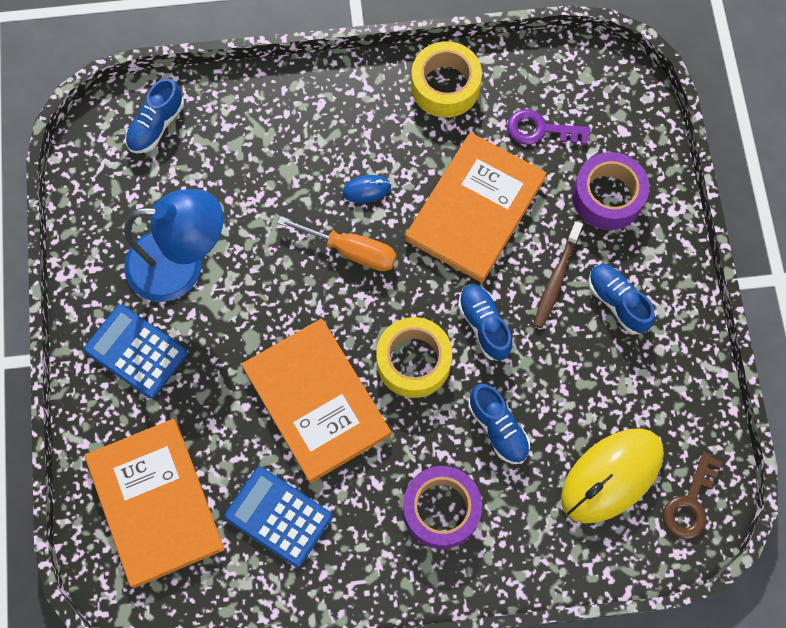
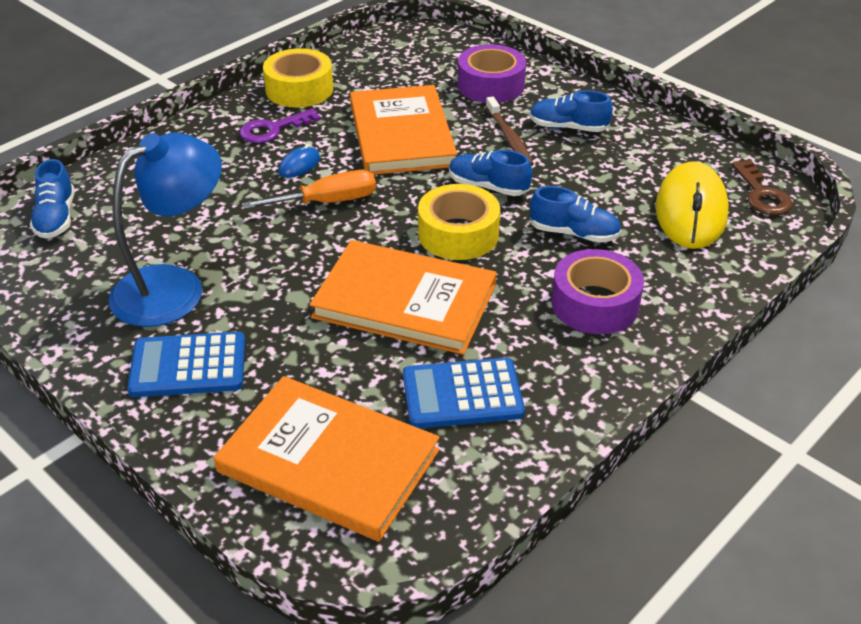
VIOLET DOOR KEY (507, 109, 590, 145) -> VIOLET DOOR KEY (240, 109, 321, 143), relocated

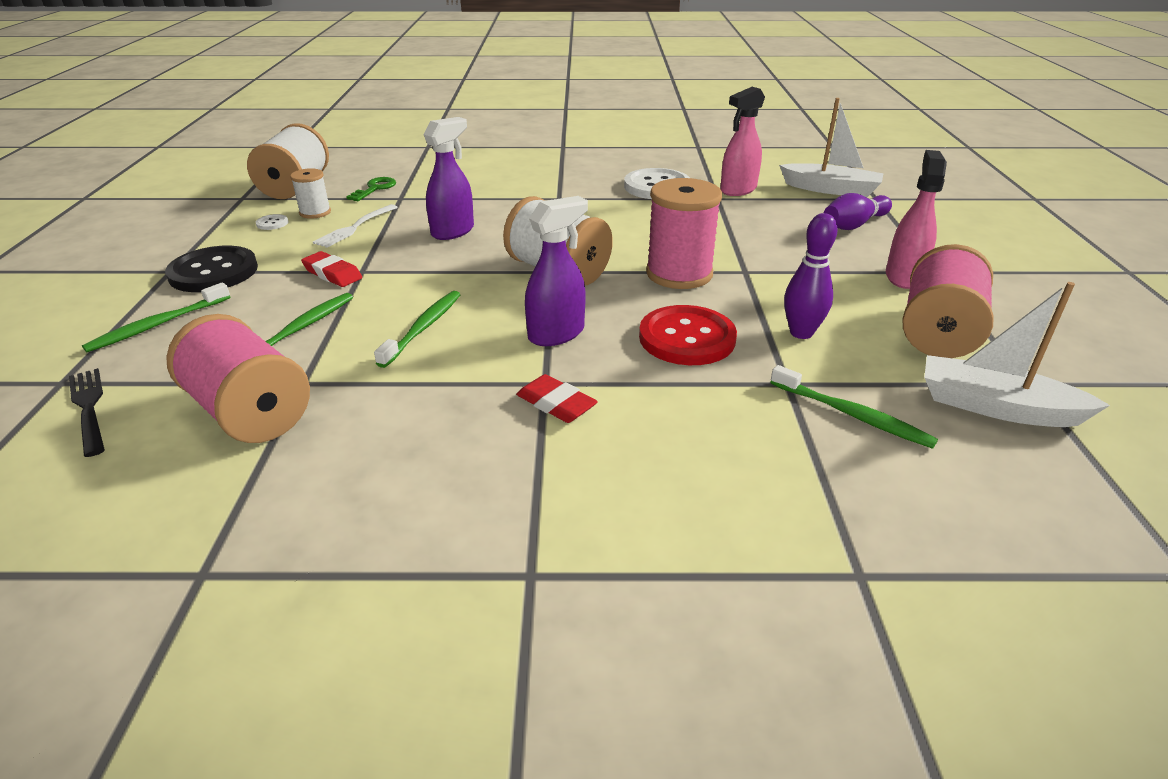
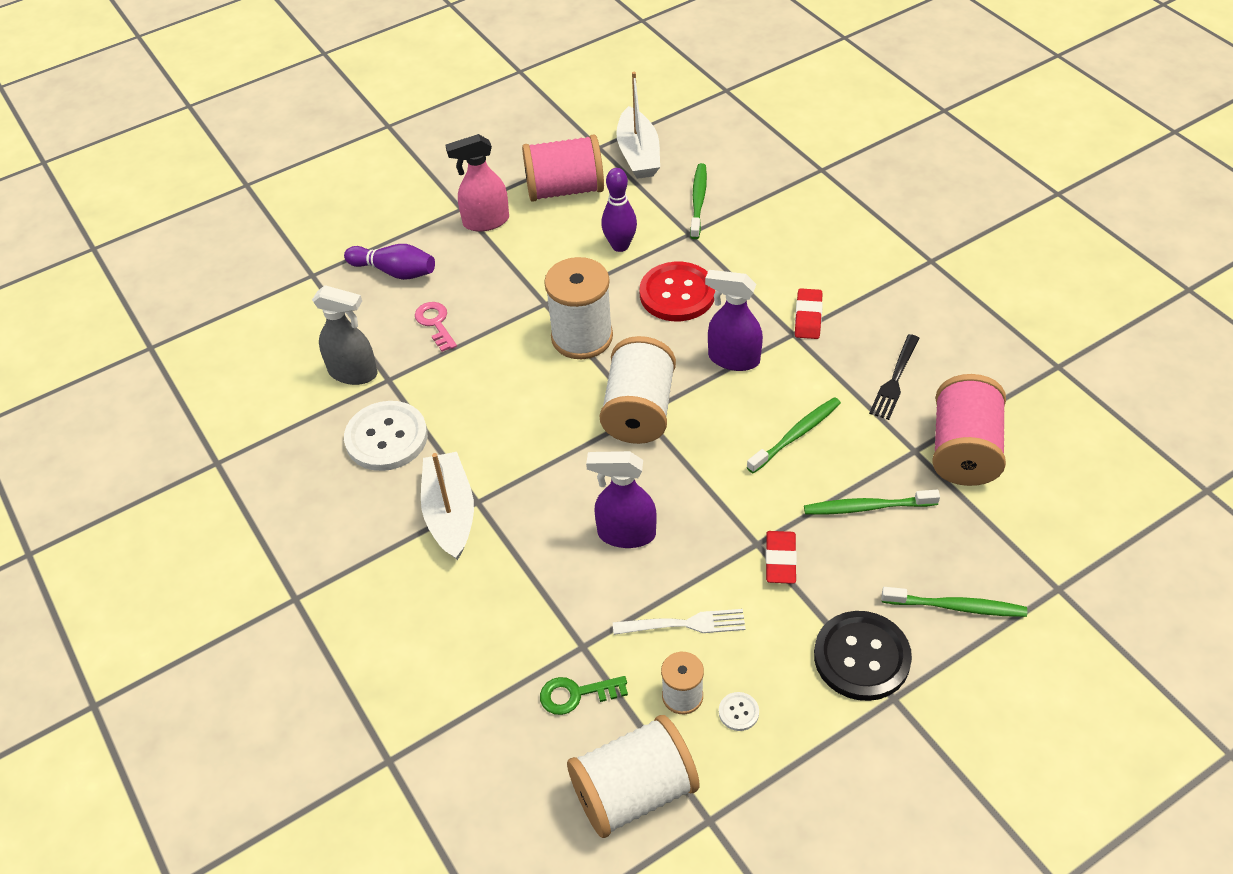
none -> ROSE-PINK DOOR KEY (415, 302, 457, 352)
EBONY TABLE FORK (69, 368, 105, 457) -> EBONY TABLE FORK (869, 334, 920, 420), relocated
PURE WHITE TOY BOAT (779, 98, 883, 197) -> PURE WHITE TOY BOAT (421, 452, 474, 561), relocated
ROSE-PINK REEL OF THREAD (646, 178, 722, 289) -> PURE WHITE REEL OF THREAD (544, 257, 613, 359)
ROSE-PINK SPRAYER (720, 87, 765, 196) -> GRAY SPRAYER (312, 285, 378, 385)
EMERALD TOOTH BRUSH (374, 291, 461, 368) -> EMERALD TOOTH BRUSH (747, 397, 841, 473), 150 degrees clockwise

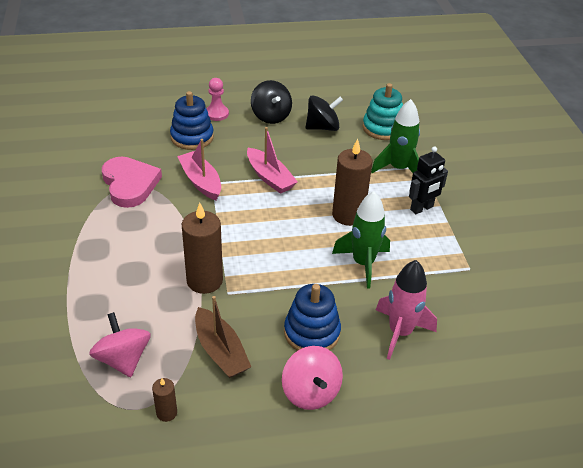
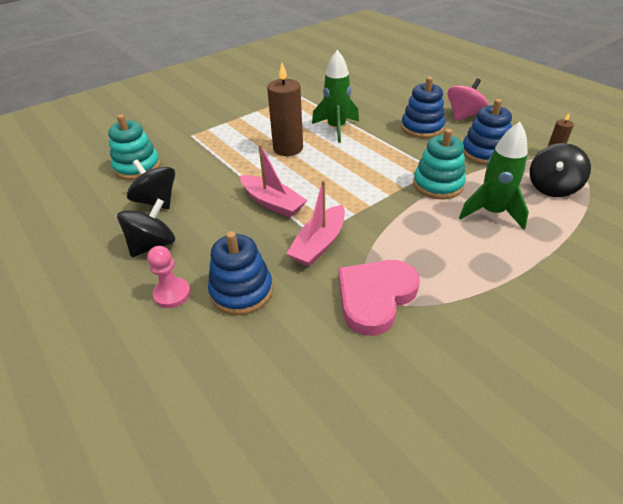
ROSE-PINK TOY ROCKET (376, 260, 437, 360) -> none
EBONY ROBOT FIGURE (409, 146, 448, 214) -> none
EMERALD TOY ROCKET (371, 99, 420, 173) -> EMERALD TOY ROCKET (459, 122, 529, 230), relocated
BROWN PILLAR CANDLE (182, 203, 223, 294) -> TURQUOISE STACKING RINGS (413, 129, 466, 199)
BROWN TOY BOAT (195, 296, 251, 378) -> ROYAL BLUE STACKING RINGS (463, 99, 512, 165)
ROSE-PINK TOY TOP (89, 312, 151, 377) -> EBONY TOY TOP (530, 143, 591, 197)
ROSE-PINK TOY BOAT (247, 127, 298, 194) -> ROSE-PINK TOY BOAT (240, 144, 307, 218), 105 degrees clockwise

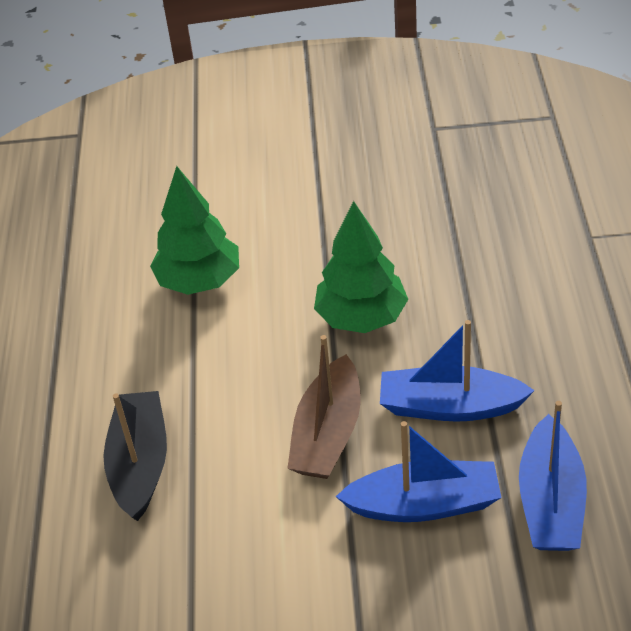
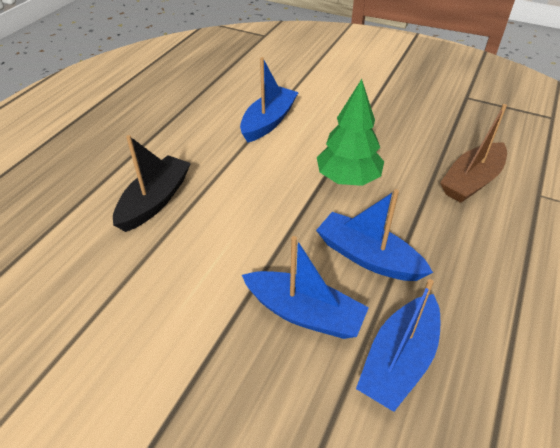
BROWN TOY BOAT (287, 335, 361, 479) -> BROWN TOY BOAT (440, 104, 507, 203), relocated
EMERALD TOY TREE (150, 166, 239, 295) -> ROYAL BLUE TOY BOAT (240, 57, 299, 142)

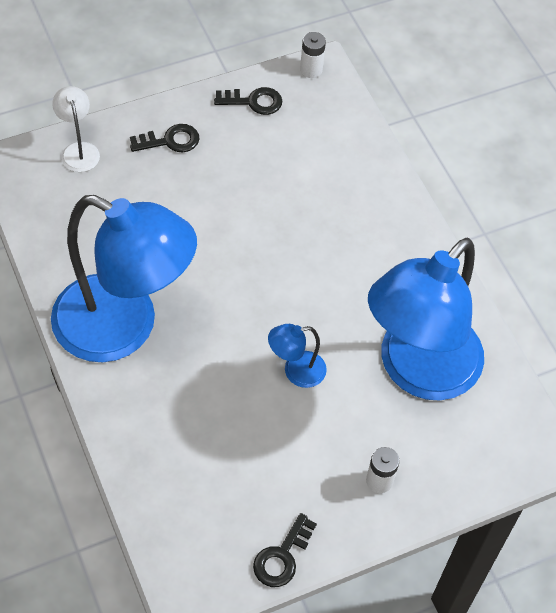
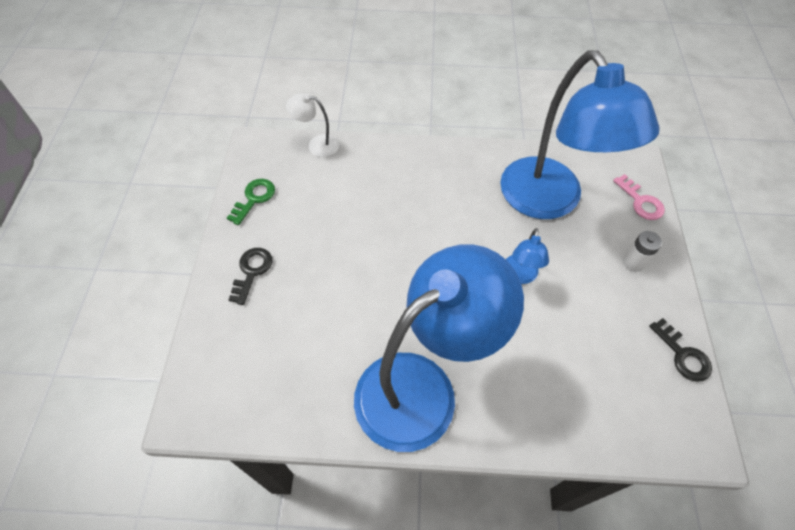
PURE WHITE AA BATTERY (300, 32, 326, 78) -> none
none -> ROSE-PINK DOOR KEY (613, 174, 665, 220)
PURE WHITE DESK LAMP (52, 86, 100, 172) -> PURE WHITE DESK LAMP (286, 93, 339, 157), relocated
EBONY DOOR KEY (214, 87, 282, 115) -> EMERALD DOOR KEY (227, 179, 275, 225)

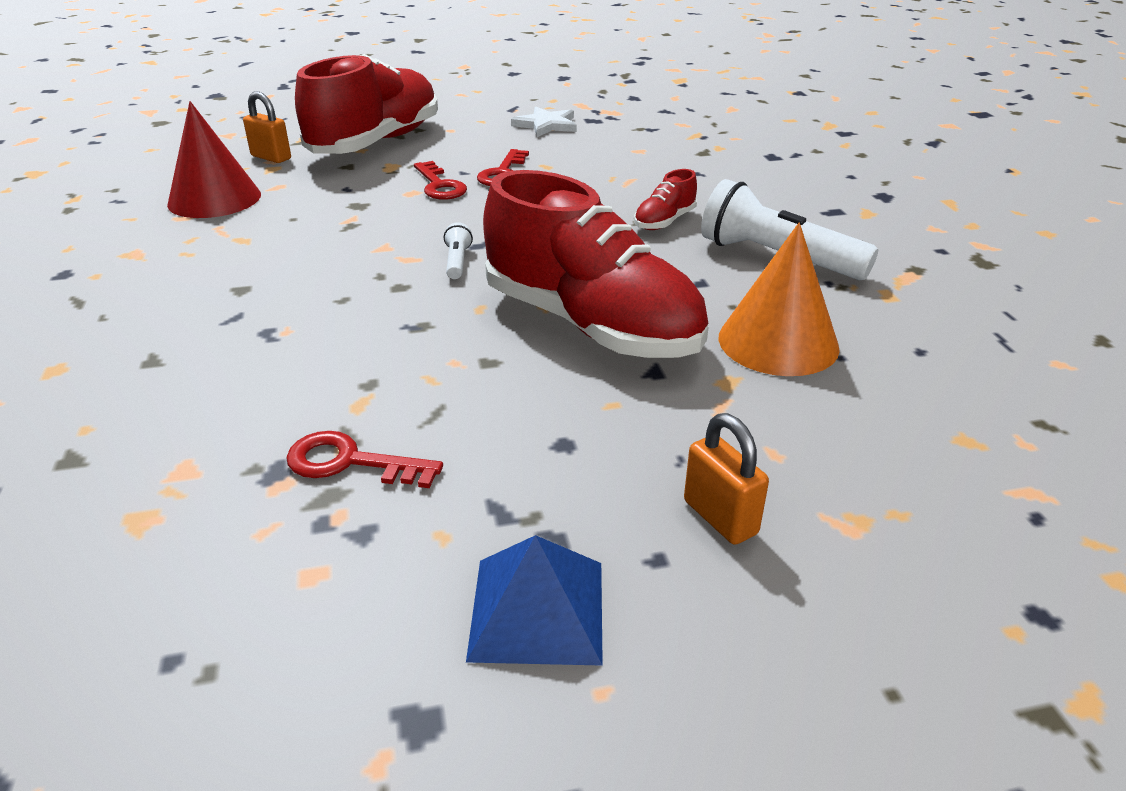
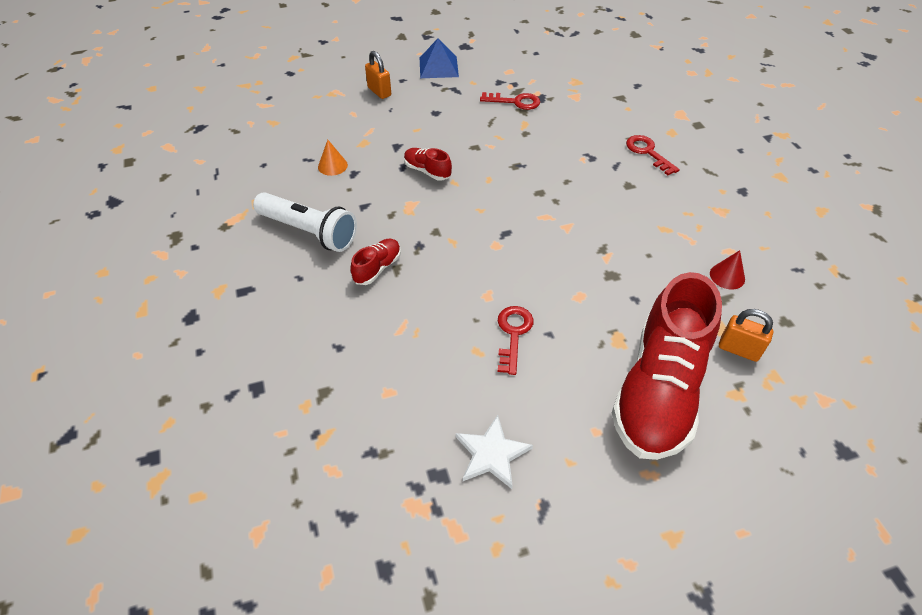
PURE WHITE FLASHLIGHT (444, 222, 473, 279) -> none
SCARLET DOOR KEY (414, 161, 467, 200) -> SCARLET DOOR KEY (626, 135, 680, 175), relocated
SCARLET SOLID CONE (167, 101, 261, 218) -> SCARLET SOLID CONE (710, 250, 745, 290), x0.49
SCARLET SHOE (483, 170, 709, 358) -> SCARLET SHOE (404, 148, 452, 181), x0.41
ORANGE-COLOURED SOLID CONE (718, 223, 840, 376) -> ORANGE-COLOURED SOLID CONE (318, 140, 348, 176), x0.49

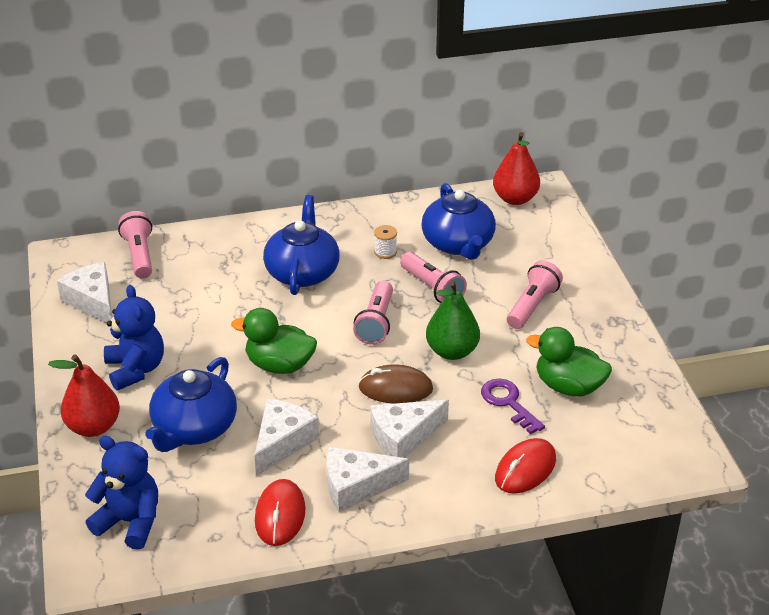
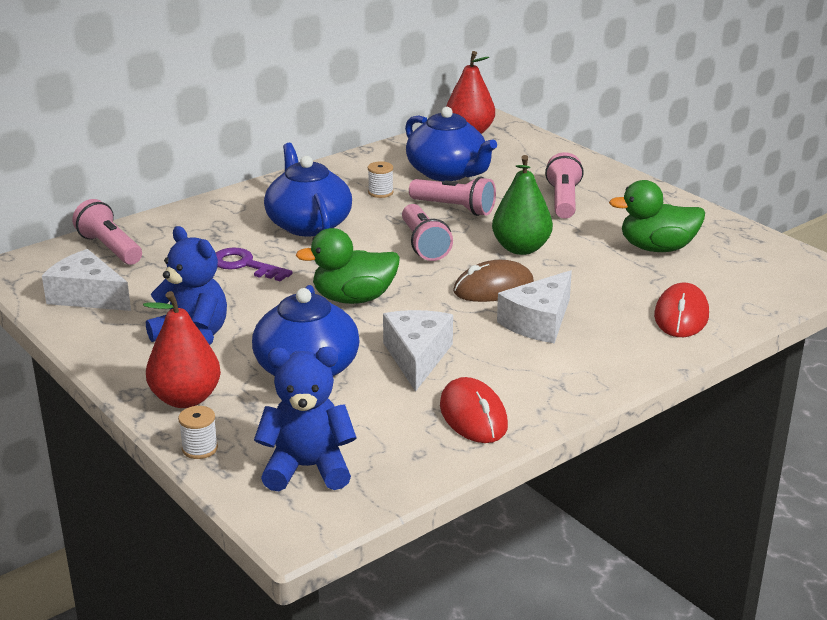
PURE WHITE PIECE OF CHEESE (327, 447, 409, 512) -> none
none -> PURE WHITE REEL OF THREAD (178, 406, 218, 459)
VIOLET DOOR KEY (481, 379, 545, 434) -> VIOLET DOOR KEY (215, 247, 293, 281), relocated

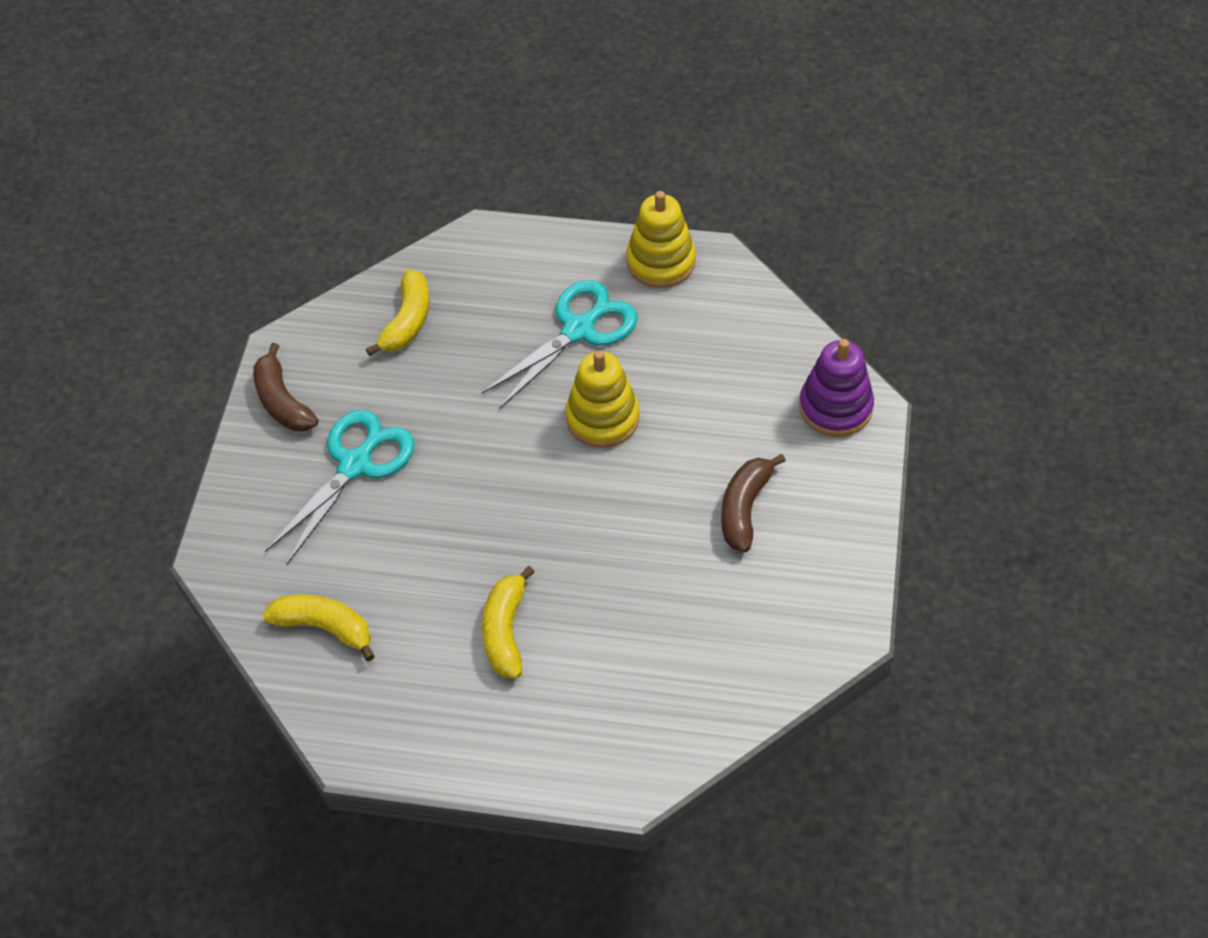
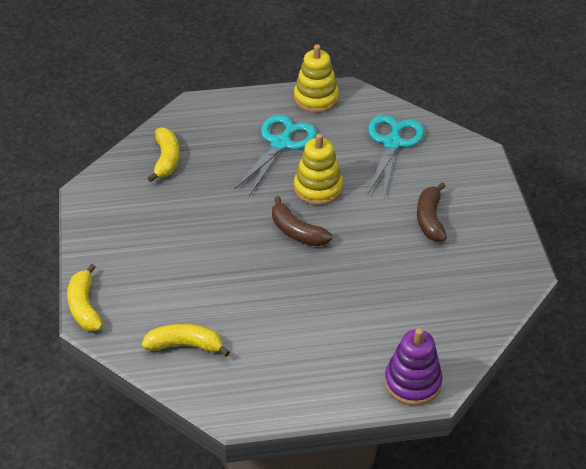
BROWN BANANA (253, 343, 318, 431) -> BROWN BANANA (272, 196, 332, 246), relocated
TURQUOISE SHEARS (265, 410, 415, 564) -> TURQUOISE SHEARS (367, 115, 424, 197), relocated
BRIGHT YELLOW BANANA (482, 566, 535, 678) -> BRIGHT YELLOW BANANA (67, 264, 103, 331), relocated
VIOLET STACKING RINGS (799, 339, 874, 437) -> VIOLET STACKING RINGS (384, 328, 443, 406), relocated

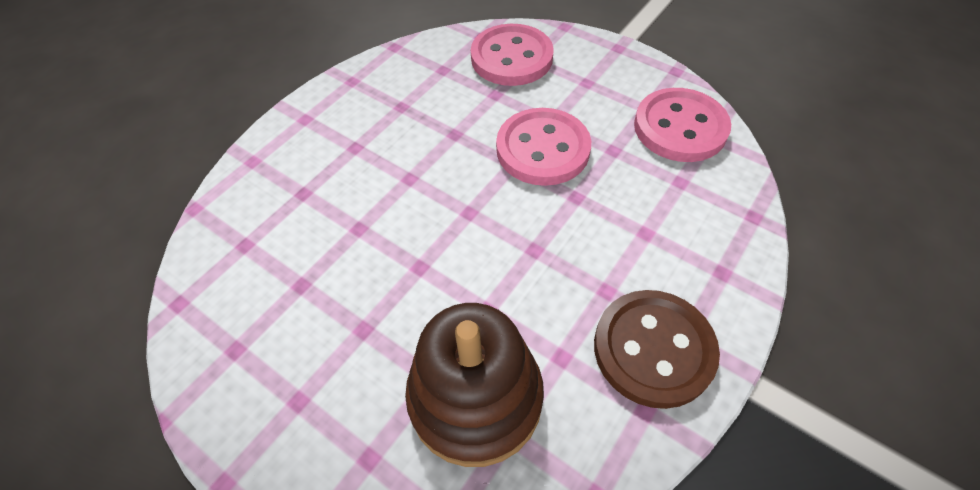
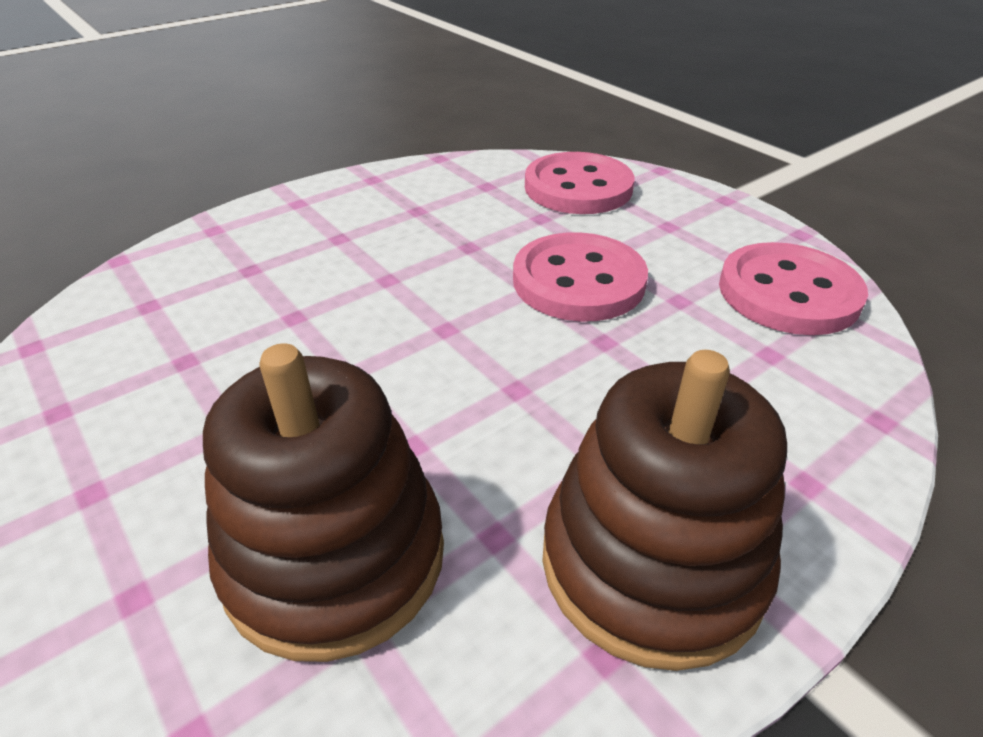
BROWN BUTTON (594, 290, 720, 409) -> BROWN STACKING RINGS (542, 350, 787, 671)

